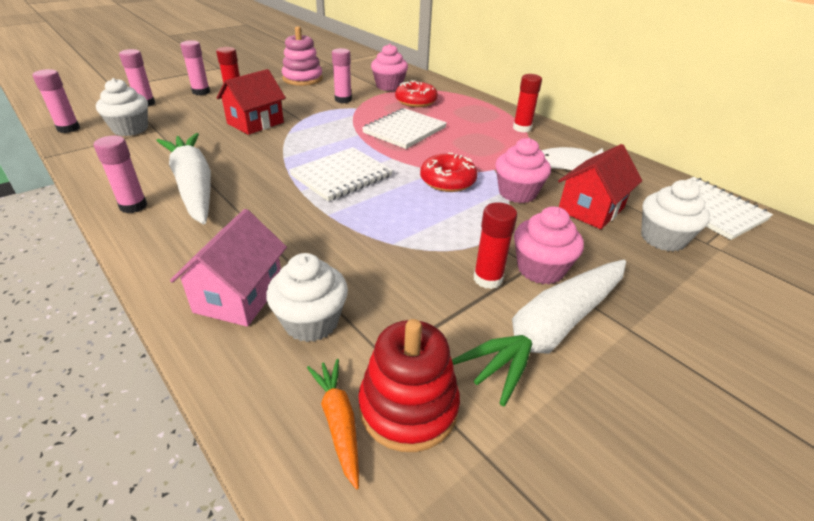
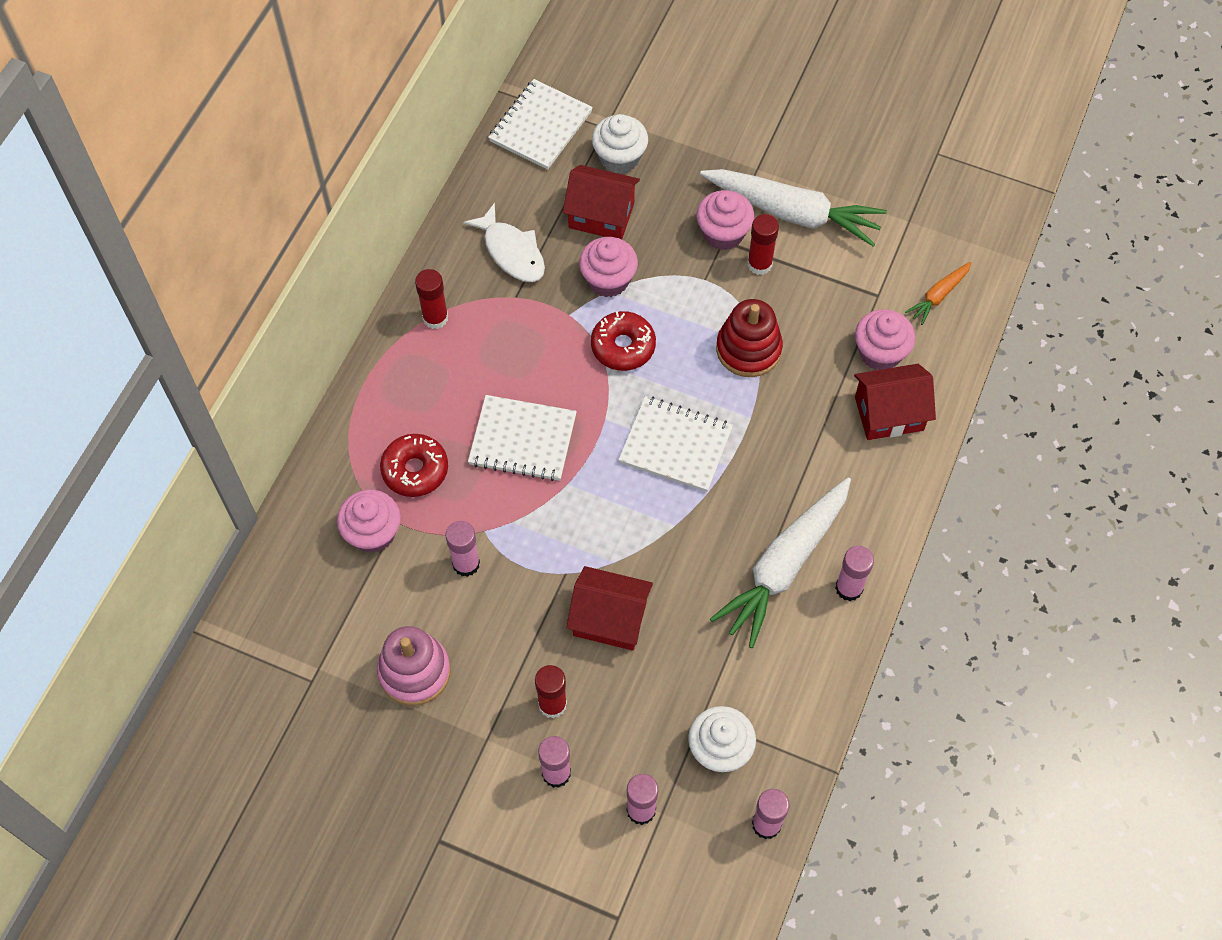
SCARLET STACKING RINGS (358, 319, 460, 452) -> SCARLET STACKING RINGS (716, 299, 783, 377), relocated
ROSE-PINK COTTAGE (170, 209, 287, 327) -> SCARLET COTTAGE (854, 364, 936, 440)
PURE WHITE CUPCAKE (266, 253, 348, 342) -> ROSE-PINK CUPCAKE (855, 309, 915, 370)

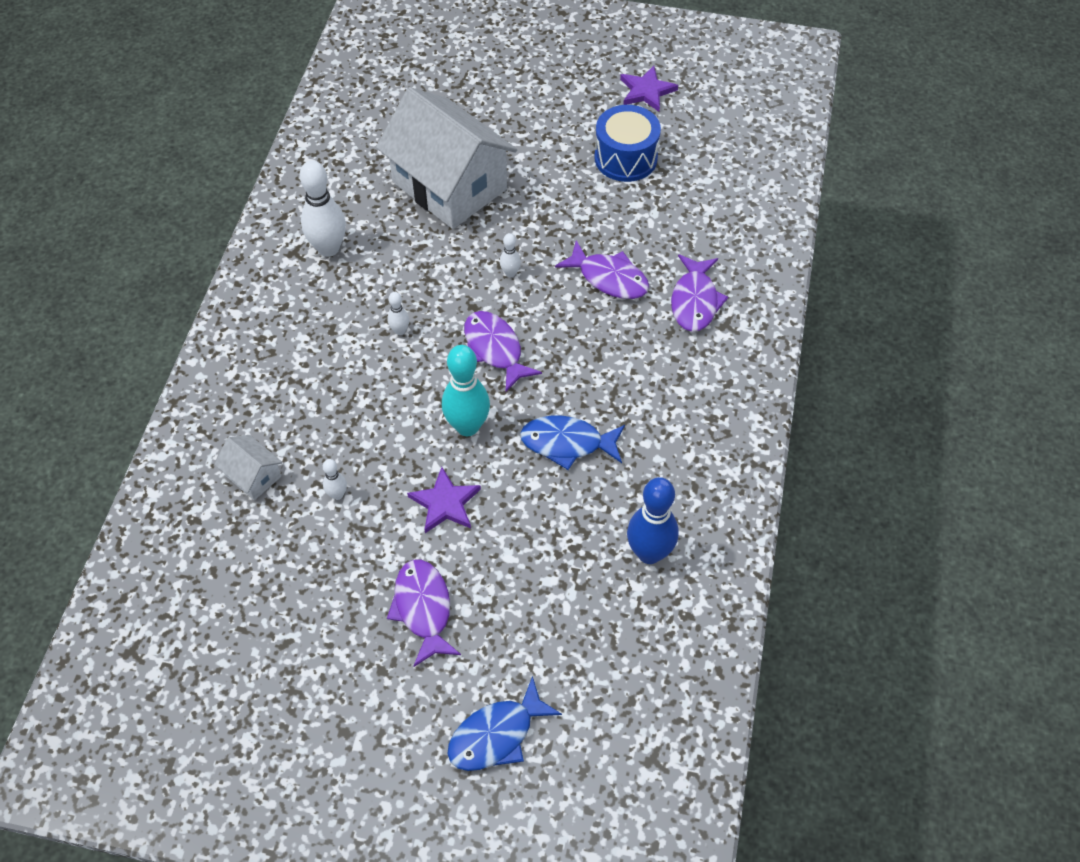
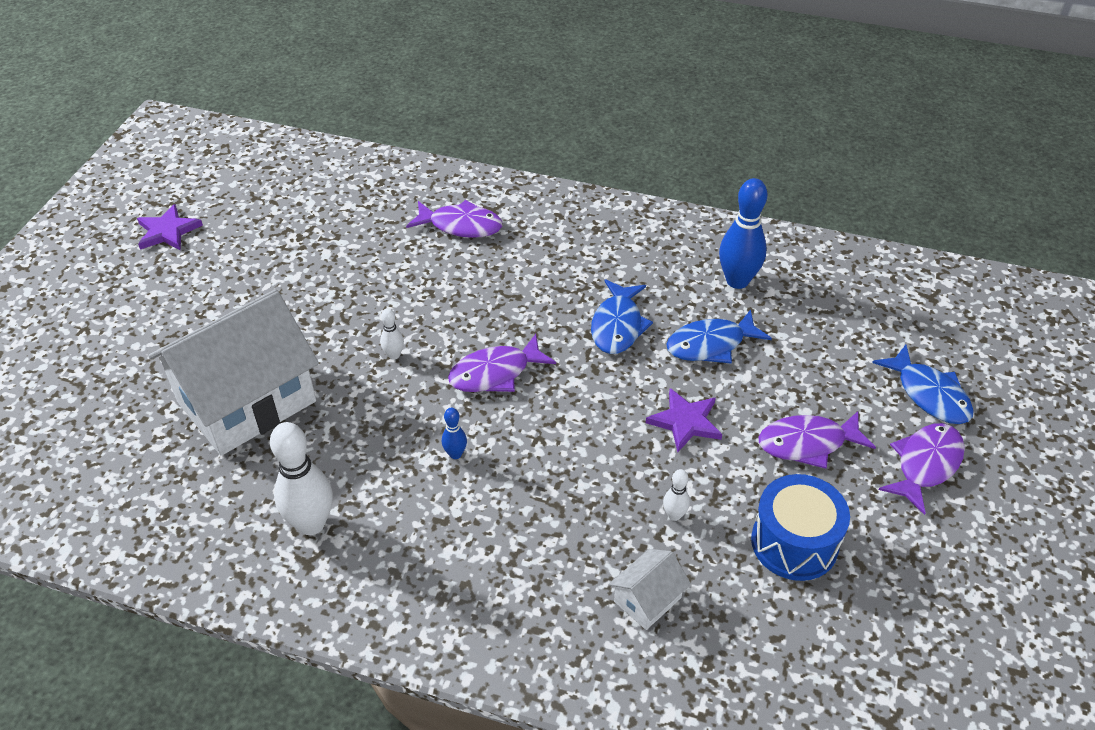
TURQUOISE SKITTLE (442, 345, 490, 436) -> none
none -> ROYAL BLUE TOY FISH (666, 310, 772, 364)
VIOLET TOY FISH (555, 240, 649, 299) -> VIOLET TOY FISH (878, 423, 965, 515), relocated
ROYAL BLUE SNARE DRUM (594, 105, 661, 182) -> ROYAL BLUE SNARE DRUM (751, 474, 850, 581), relocated
PURE WHITE SKITTLE (387, 292, 409, 335) -> ROYAL BLUE SKITTLE (442, 408, 467, 459)

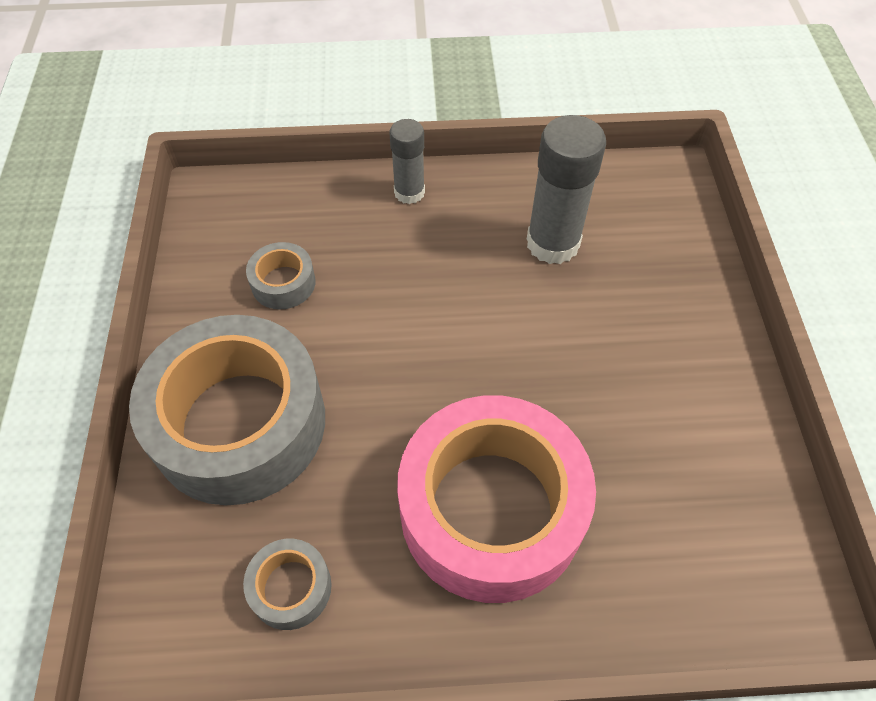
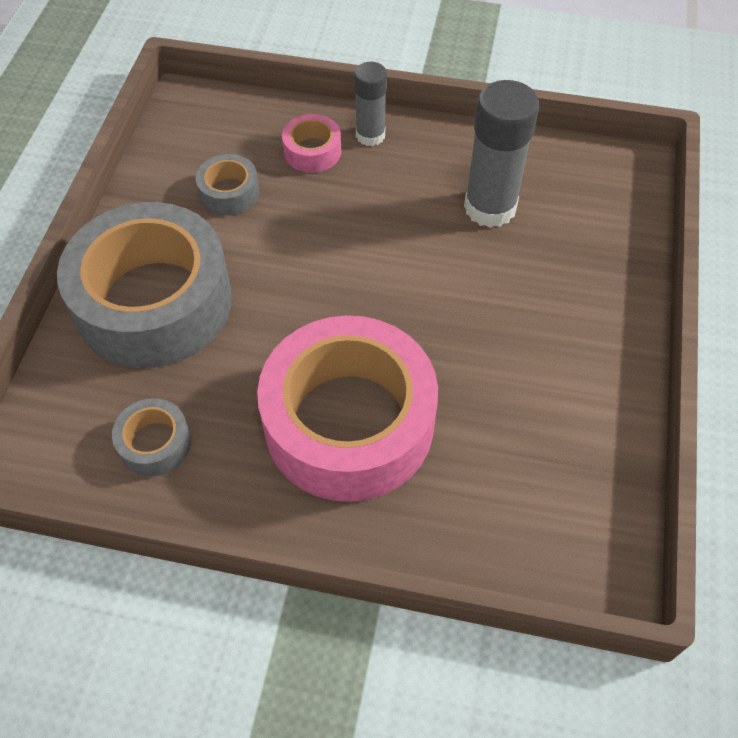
none -> ROSE-PINK ROLL OF TAPE (282, 114, 341, 173)

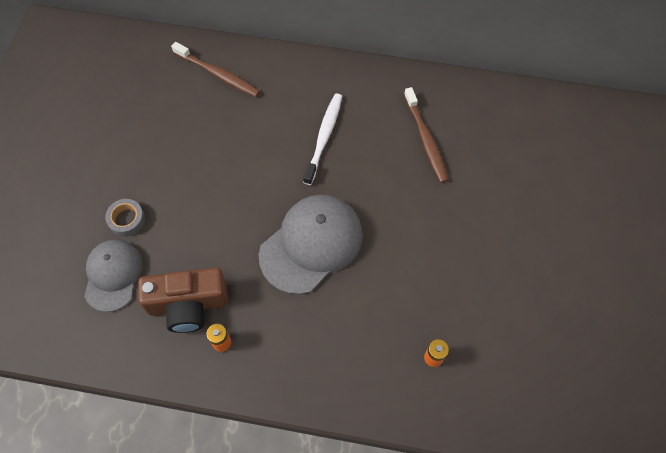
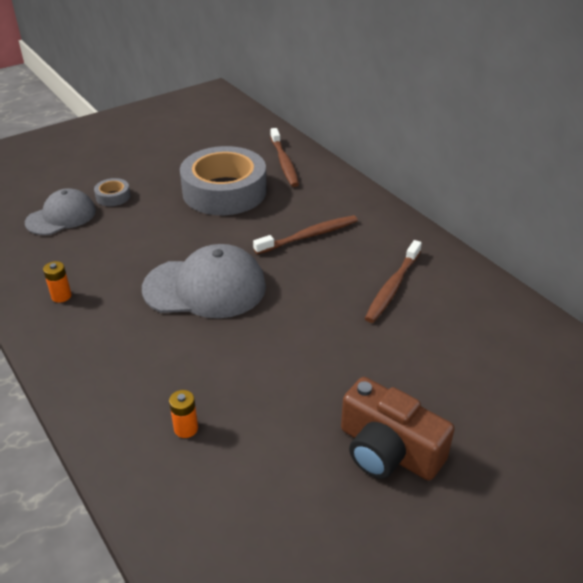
none -> GRAY ROLL OF TAPE (180, 146, 267, 215)
BROWN CAMERA (138, 268, 228, 333) -> BROWN CAMERA (341, 377, 455, 480), relocated
PURE WHITE TOOTH BRUSH (303, 93, 342, 185) -> BROWN TOOTH BRUSH (253, 215, 358, 254)

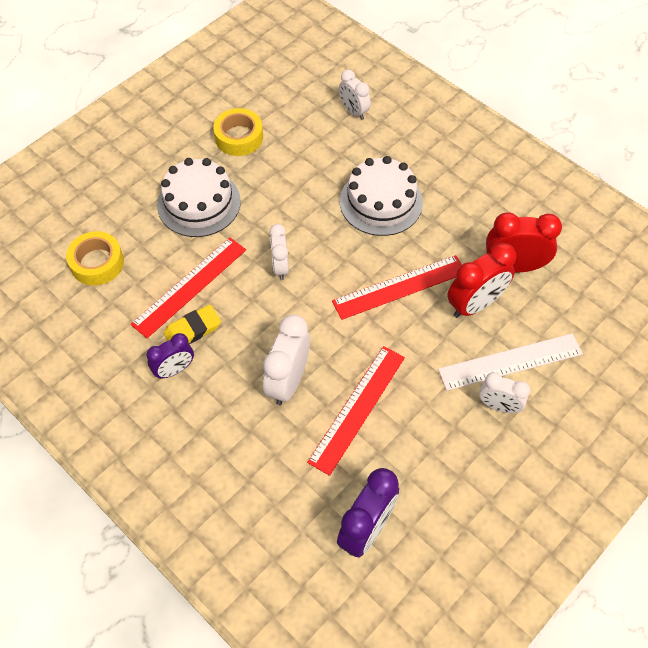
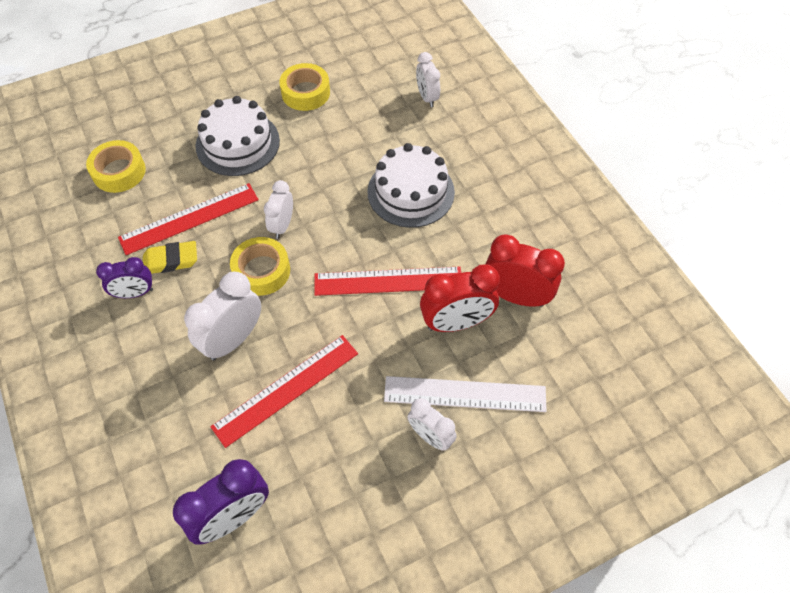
none -> BRIGHT YELLOW ROLL OF TAPE (230, 237, 290, 296)

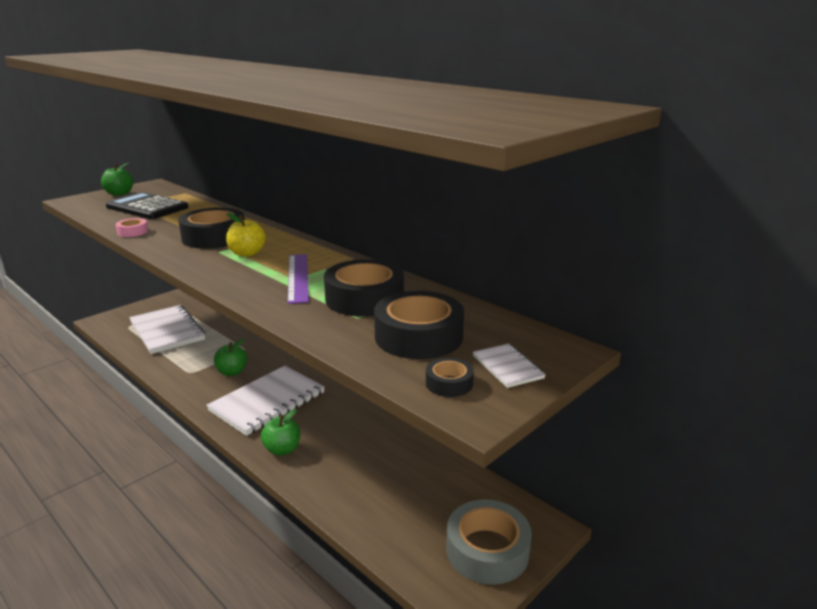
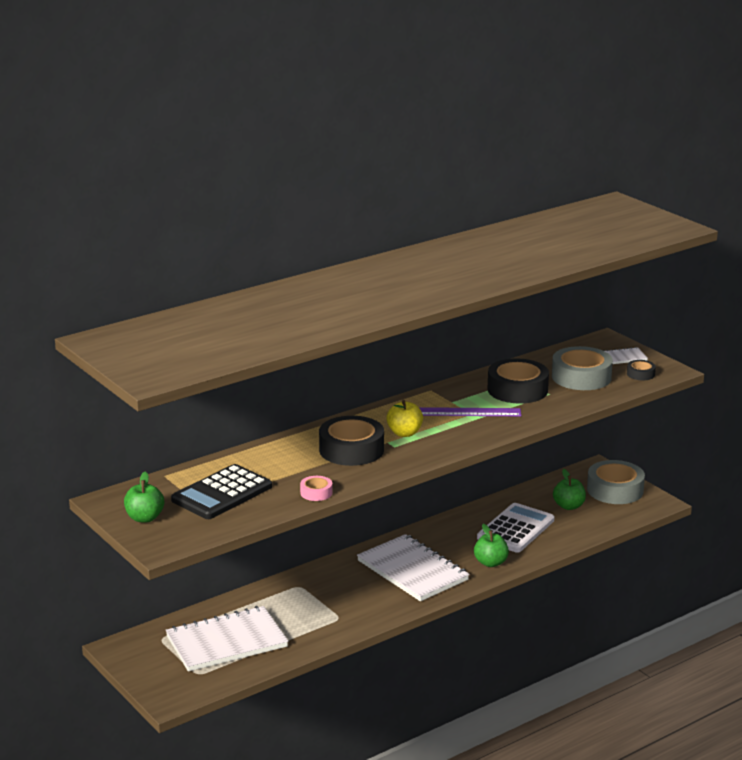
none -> PURE WHITE POCKET CALCULATOR (477, 503, 554, 553)
EMERALD APPLE FRUIT (214, 339, 247, 376) -> EMERALD APPLE FRUIT (553, 469, 586, 510), relocated
EBONY ROLL OF TAPE (374, 291, 464, 359) -> GRAY ROLL OF TAPE (552, 346, 613, 390)

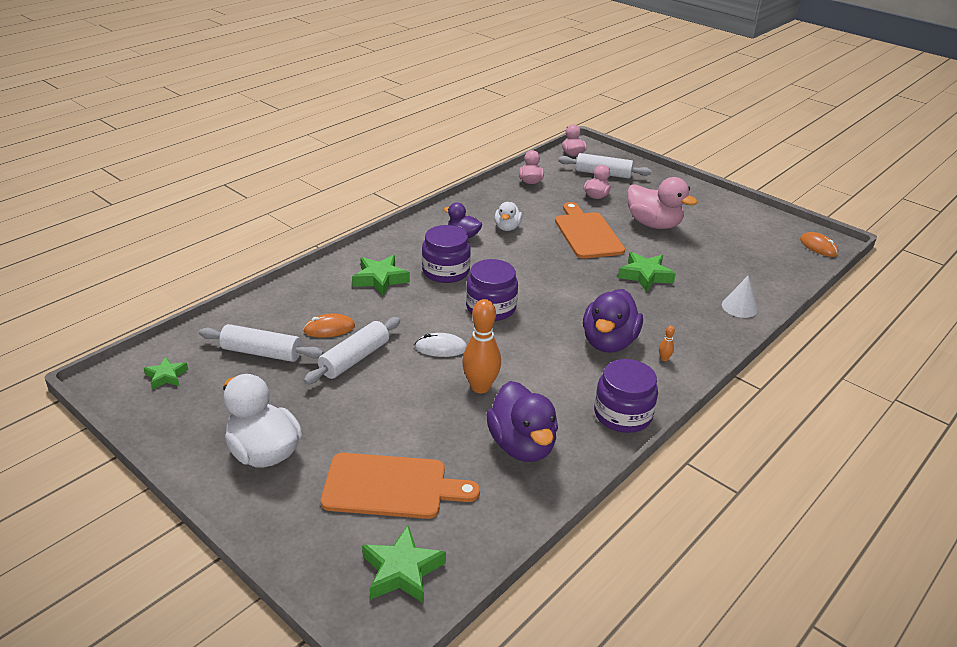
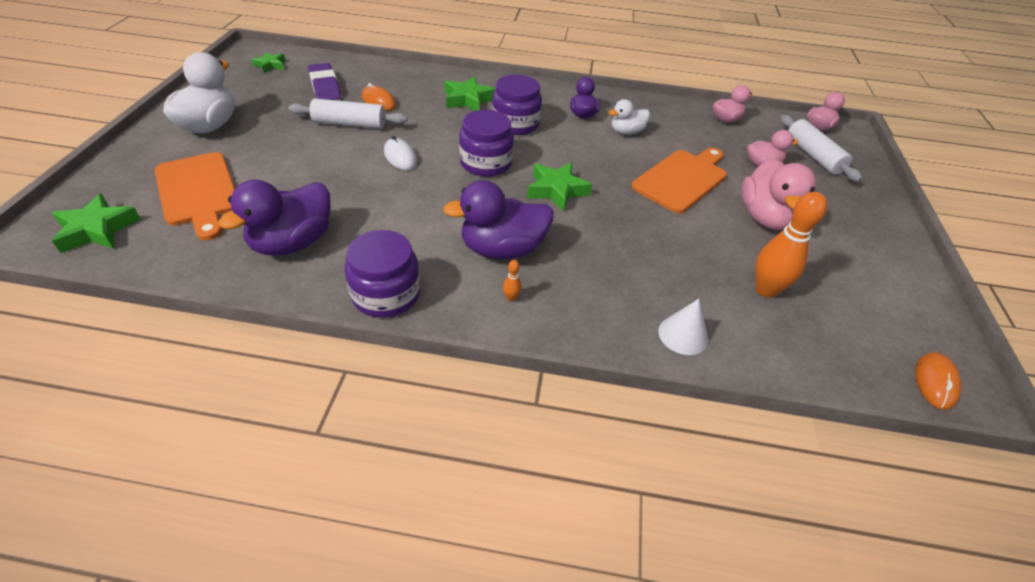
ORANGE-COLOURED SKITTLE (462, 299, 501, 393) -> ORANGE-COLOURED SKITTLE (755, 192, 827, 298), relocated
EMERALD FIVE-POINTED STAR (618, 252, 676, 292) -> EMERALD FIVE-POINTED STAR (527, 163, 592, 212), relocated
PURE WHITE ROLLING PIN (199, 324, 324, 362) -> VIOLET ERASER (308, 63, 341, 100)

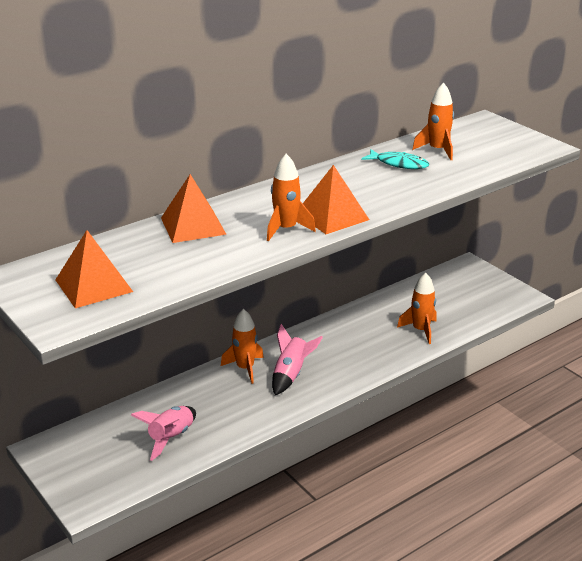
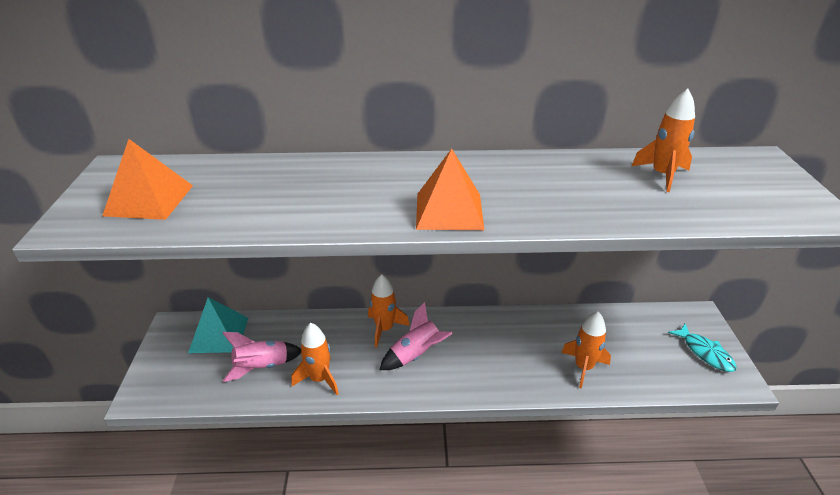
ORANGE-COLOURED SOLID PYRAMID (161, 174, 227, 243) -> none
none -> TURQUOISE SOLID PYRAMID (188, 297, 248, 353)
ORANGE-COLOURED TOY ROCKET (267, 154, 316, 241) -> ORANGE-COLOURED TOY ROCKET (292, 323, 339, 395), relocated
TURQUOISE TOY FISH (361, 149, 429, 169) -> TURQUOISE TOY FISH (668, 324, 737, 372), relocated

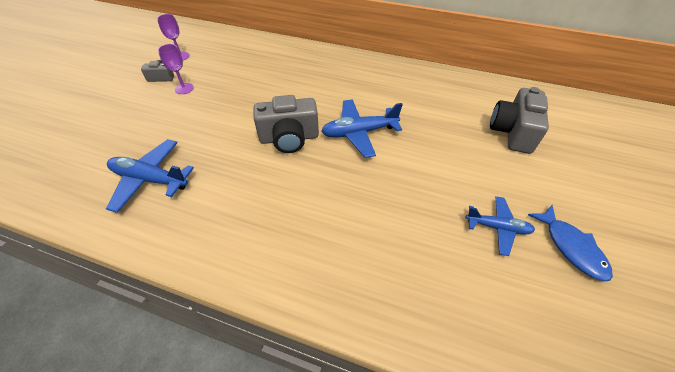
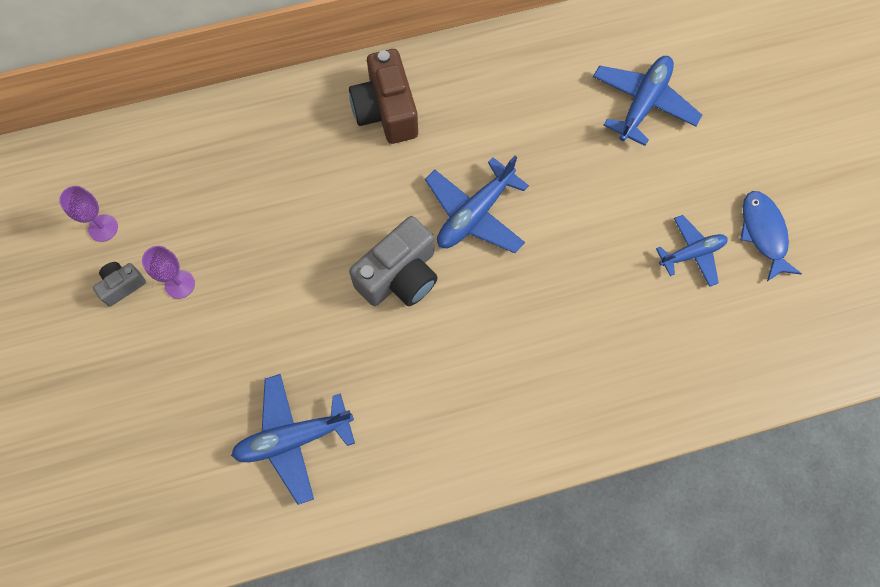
none -> BROWN CAMERA (349, 49, 418, 144)
GRAY CAMERA (490, 87, 549, 154) -> ROYAL BLUE PLANE (593, 56, 702, 146)
ROYAL BLUE TOY FISH (528, 205, 613, 281) -> ROYAL BLUE TOY FISH (740, 191, 802, 281), 135 degrees counterclockwise

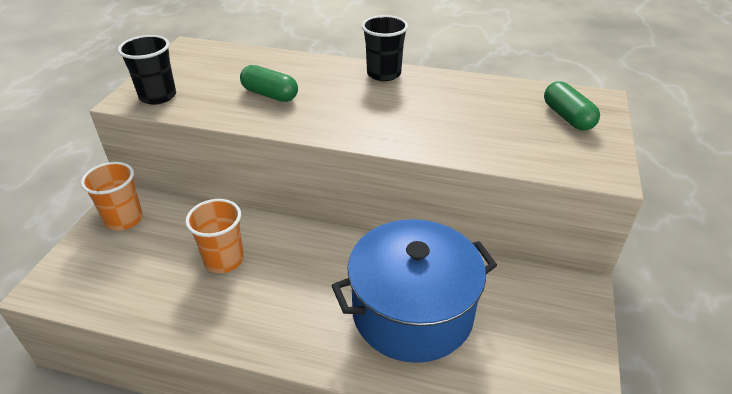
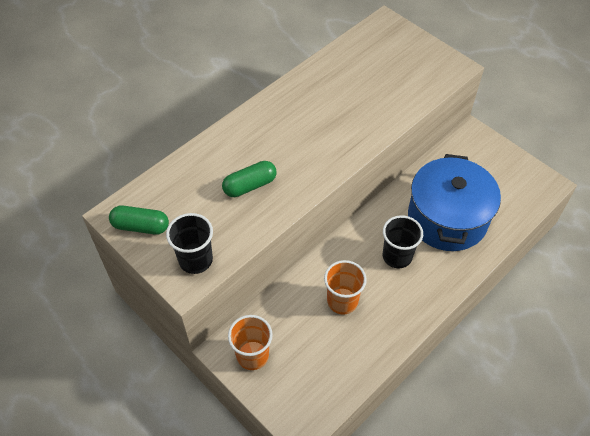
EBONY CUP (362, 15, 408, 81) -> EBONY CUP (383, 215, 423, 269), relocated
EMERALD CAPSULE (544, 81, 600, 131) -> EMERALD CAPSULE (109, 205, 169, 235), relocated

